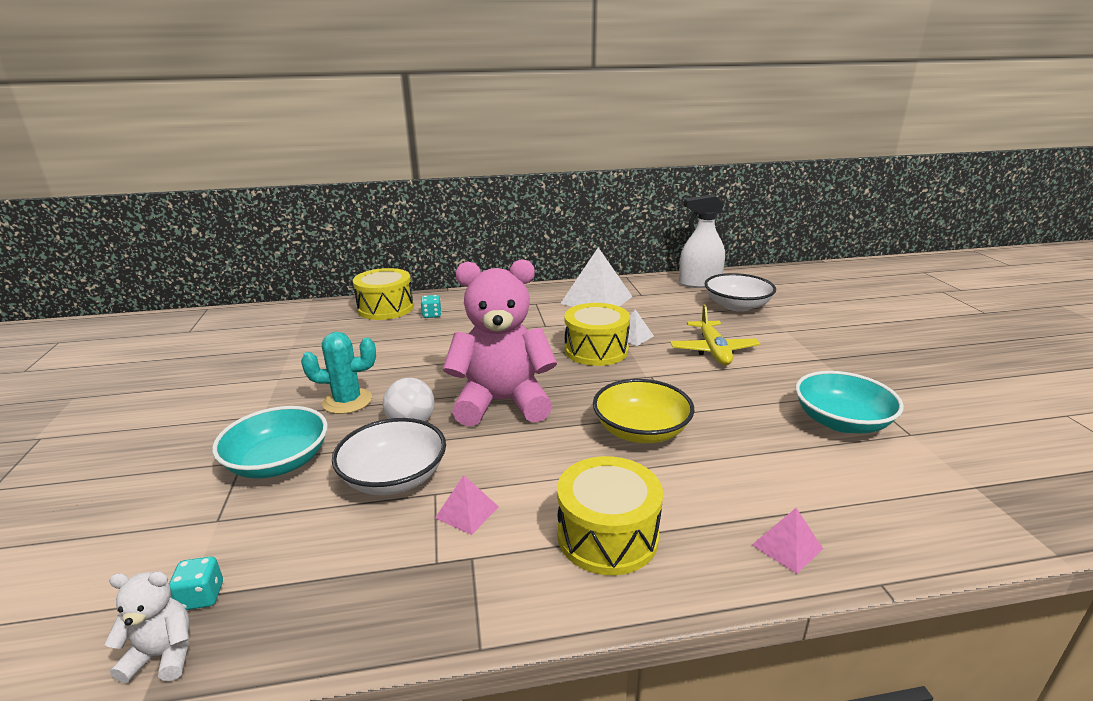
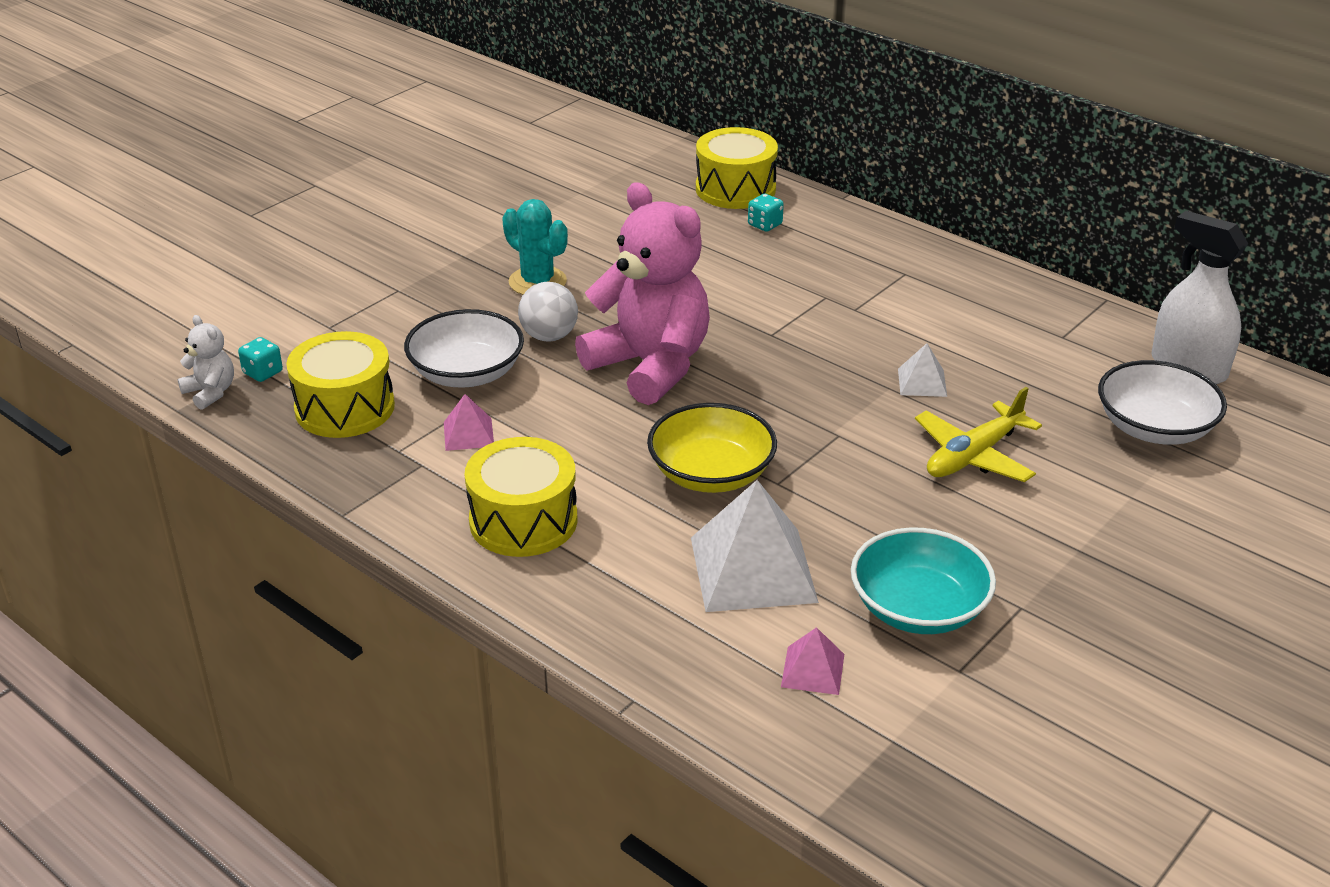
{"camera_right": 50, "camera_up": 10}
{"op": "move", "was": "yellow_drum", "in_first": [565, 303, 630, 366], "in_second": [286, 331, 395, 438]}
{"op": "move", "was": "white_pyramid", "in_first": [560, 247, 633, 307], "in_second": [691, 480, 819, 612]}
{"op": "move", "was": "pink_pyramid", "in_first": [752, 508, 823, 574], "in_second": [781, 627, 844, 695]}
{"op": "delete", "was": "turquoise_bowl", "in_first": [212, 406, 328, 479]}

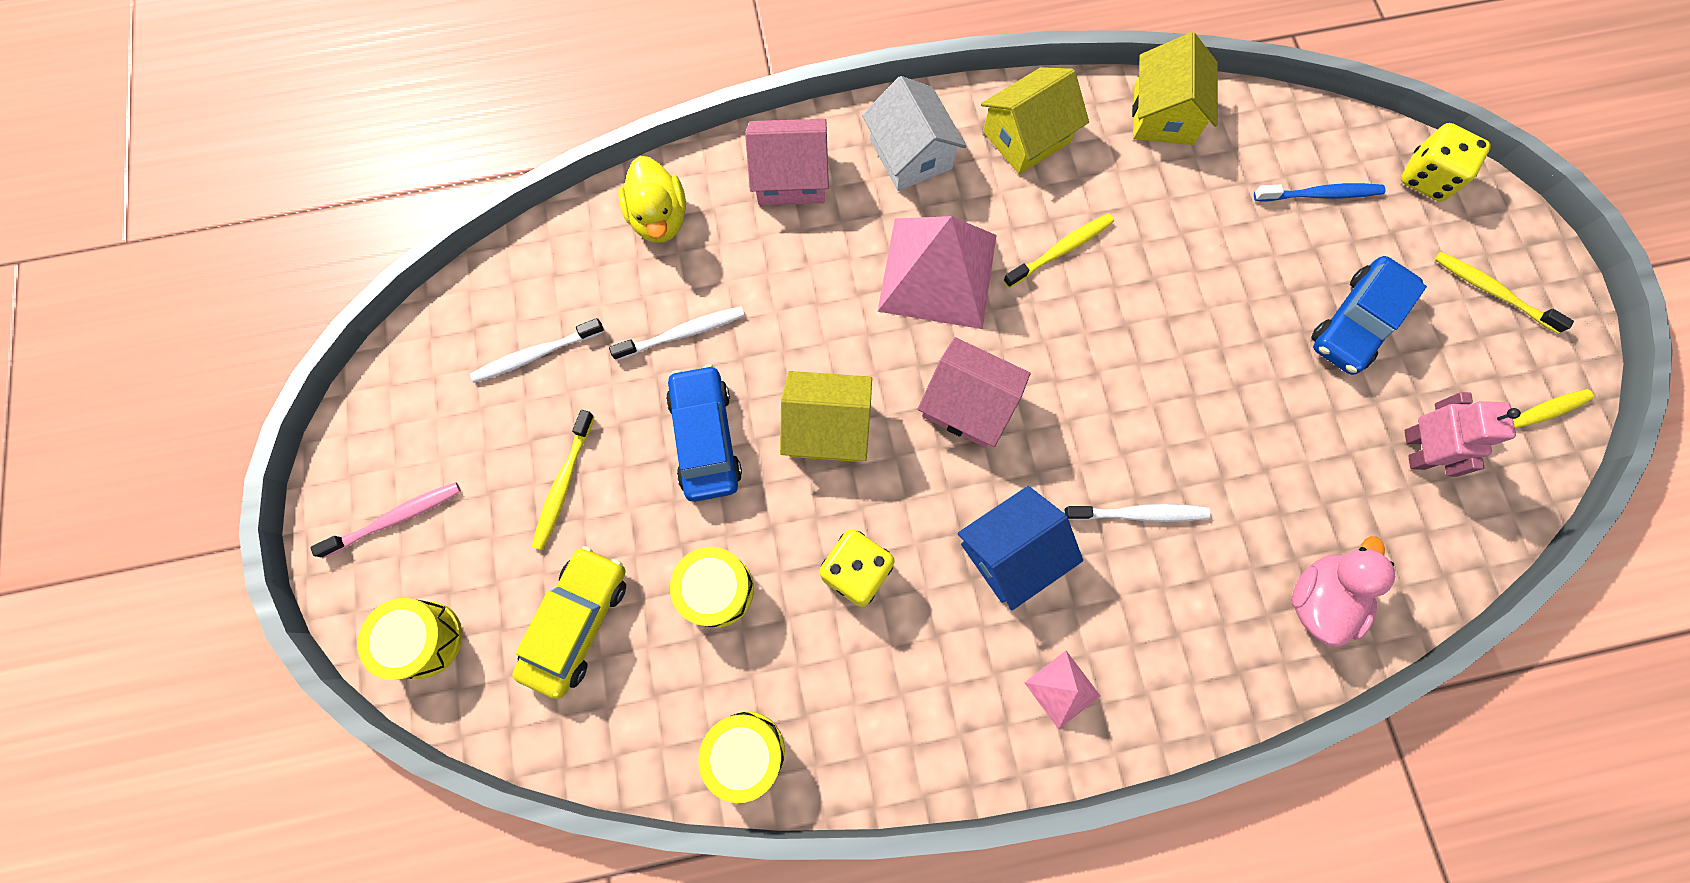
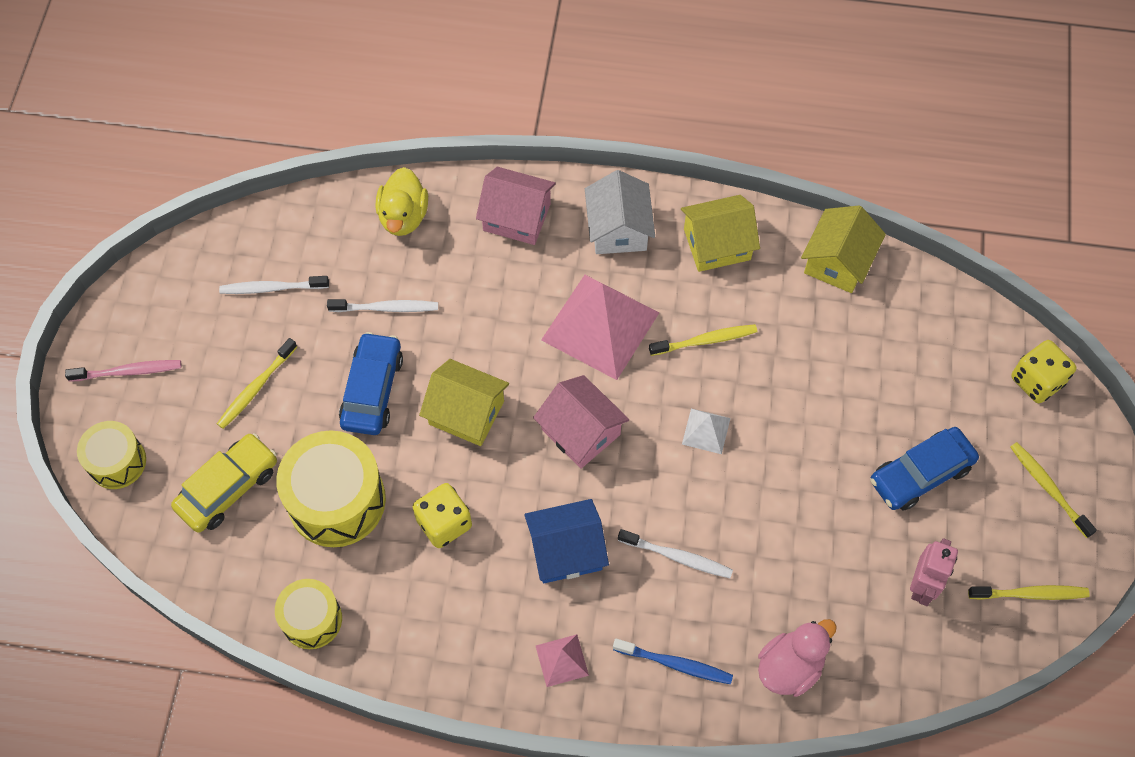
{"camera_right": 20, "camera_up": -10}
{"op": "resize", "was": "yellow_drum", "in_first": [670, 547, 754, 628], "in_second": [276, 430, 386, 547], "ratio": 1.68}
{"op": "move", "was": "blue_toothbrush", "in_first": [1254, 183, 1385, 202], "in_second": [613, 639, 733, 684]}
{"op": "insert", "now": "white_pyramid", "in_second": [682, 409, 731, 454]}

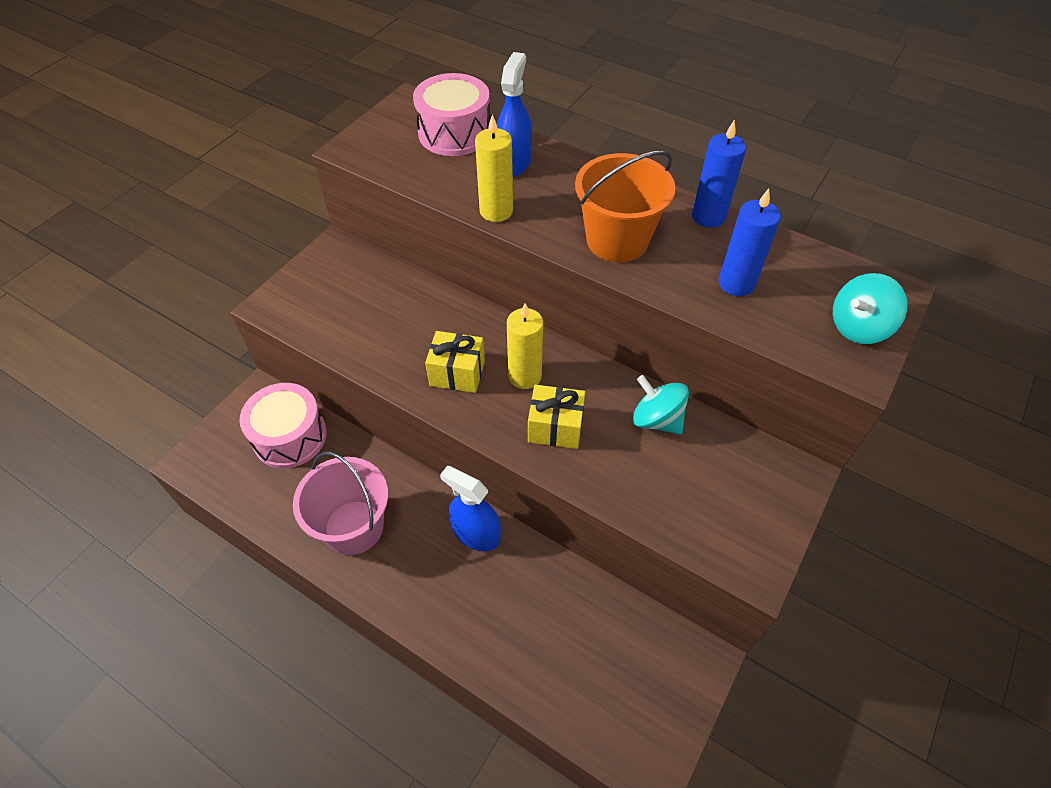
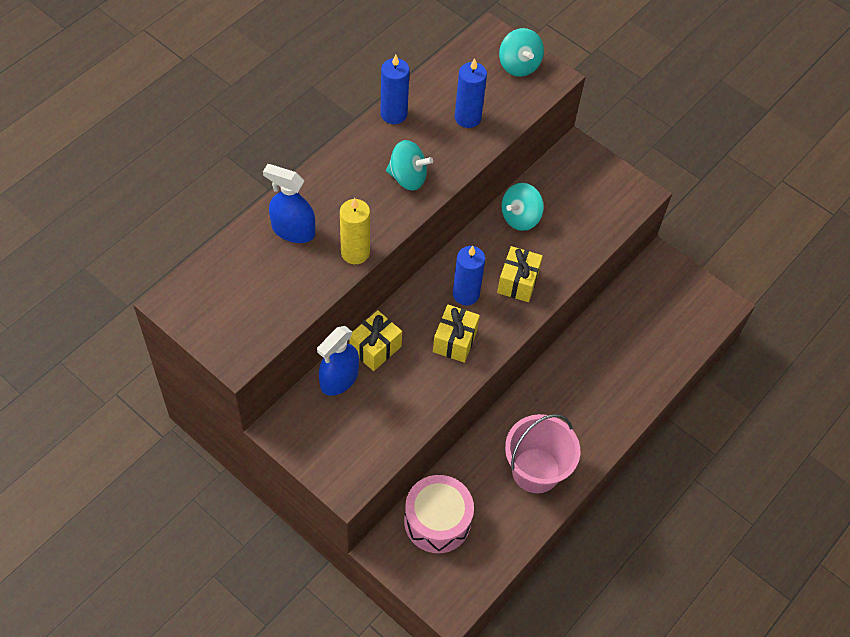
{"camera_right": -85, "camera_up": 5}
{"op": "move", "was": "blue_spray_bottle", "in_first": [440, 466, 501, 551], "in_second": [317, 326, 359, 396]}
{"op": "insert", "now": "yellow_gift", "in_second": [349, 310, 402, 371]}
{"op": "replace", "was": "orange_bucket", "now": "turquoise_spinning_top", "in_first": [575, 151, 676, 262], "in_second": [386, 140, 433, 191]}
{"op": "recolor", "was": "yellow_candle", "now": "blue_candle", "in_first": [507, 303, 543, 389], "in_second": [453, 246, 485, 305]}
{"op": "delete", "was": "pink_drum", "in_first": [413, 73, 490, 156]}

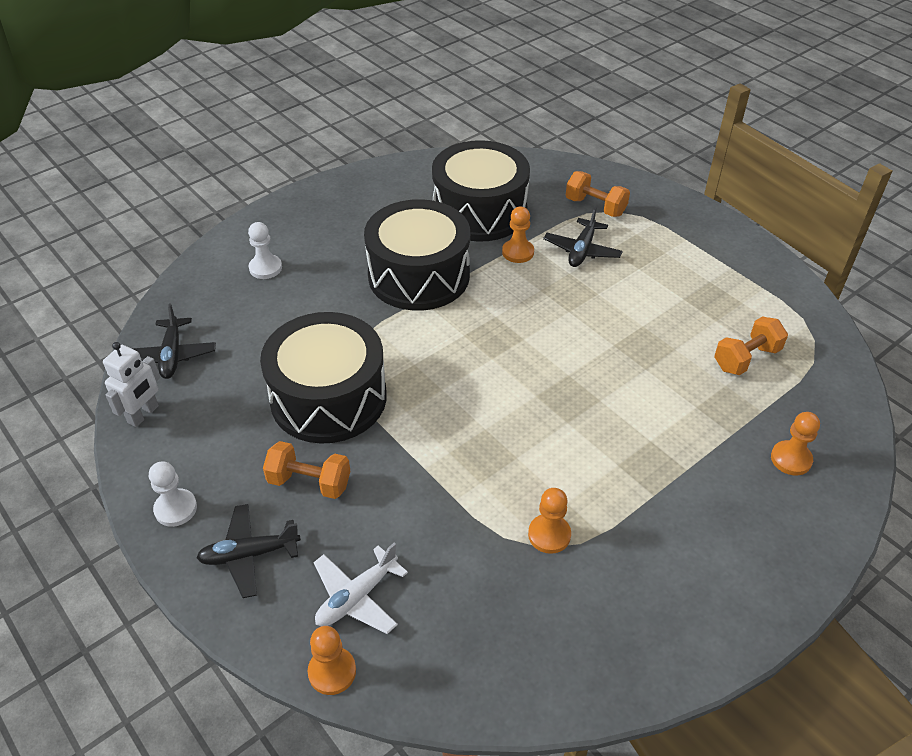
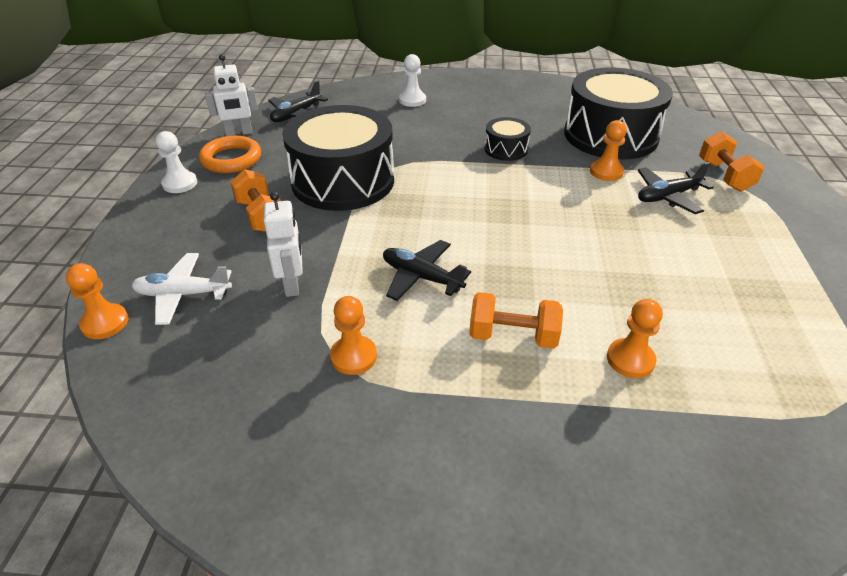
{"camera_right": 45, "camera_up": -5}
{"op": "insert", "now": "orange_ring", "in_second": [199, 136, 261, 173]}
{"op": "insert", "now": "white_robot", "in_second": [263, 192, 303, 297]}
{"op": "move", "was": "black_plane", "in_first": [196, 504, 301, 598], "in_second": [383, 240, 471, 301]}
{"op": "move", "was": "orange_dumbbell", "in_first": [714, 317, 788, 375], "in_second": [469, 292, 563, 349]}
{"op": "resize", "was": "black_drum", "in_first": [364, 199, 470, 311], "in_second": [484, 117, 531, 161], "ratio": 0.46}
{"op": "move", "was": "orange_pawn", "in_first": [771, 412, 820, 475], "in_second": [607, 299, 663, 378]}

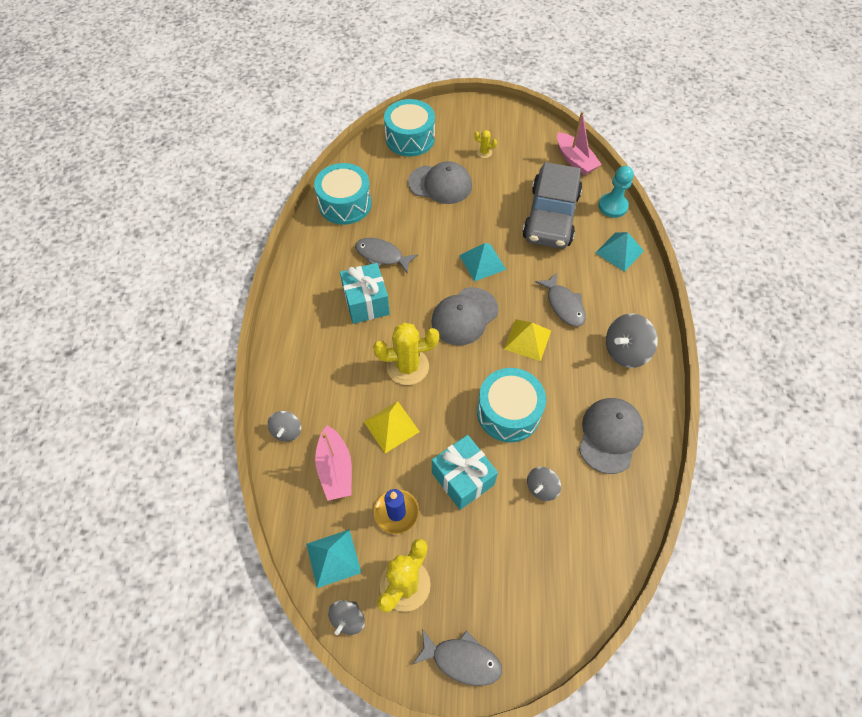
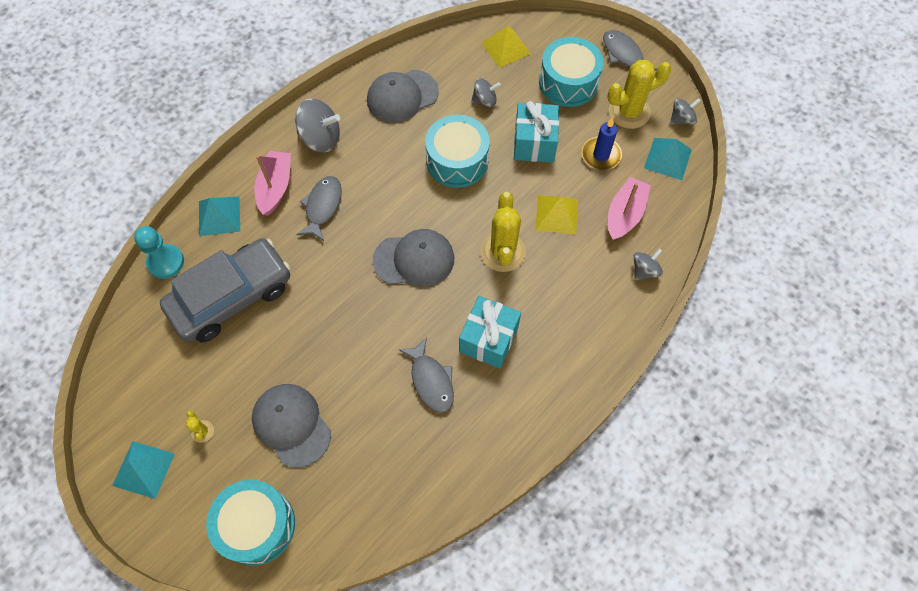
{"camera_right": -140, "camera_up": 5}
{"op": "move", "was": "turquoise_pyramid", "in_first": [459, 243, 506, 282], "in_second": [112, 441, 175, 499]}
{"op": "move", "was": "pink_boat", "in_first": [557, 111, 602, 175], "in_second": [254, 151, 291, 216]}
{"op": "rotate", "was": "yellow_cactus", "in_first": [373, 323, 439, 385], "in_second": [480, 192, 526, 272], "clockwise": 60}
{"op": "move", "was": "yellow_pyramid", "in_first": [504, 319, 551, 361], "in_second": [481, 26, 531, 68]}
{"op": "move", "was": "turquoise_drum", "in_first": [314, 163, 372, 225], "in_second": [539, 37, 604, 107]}

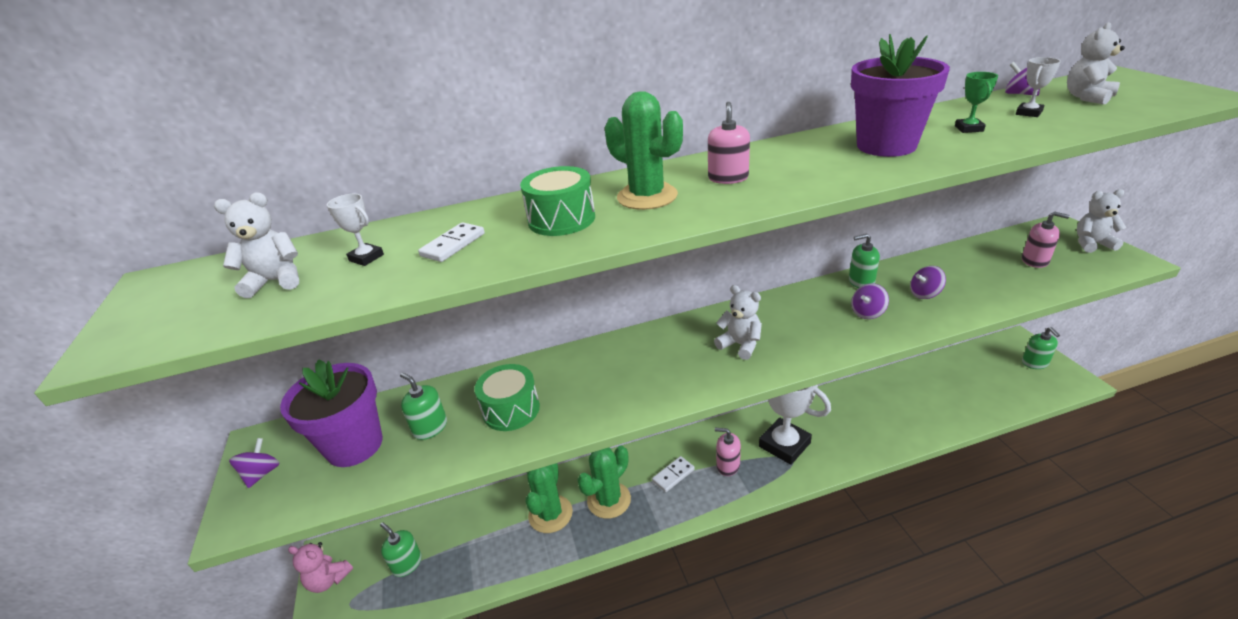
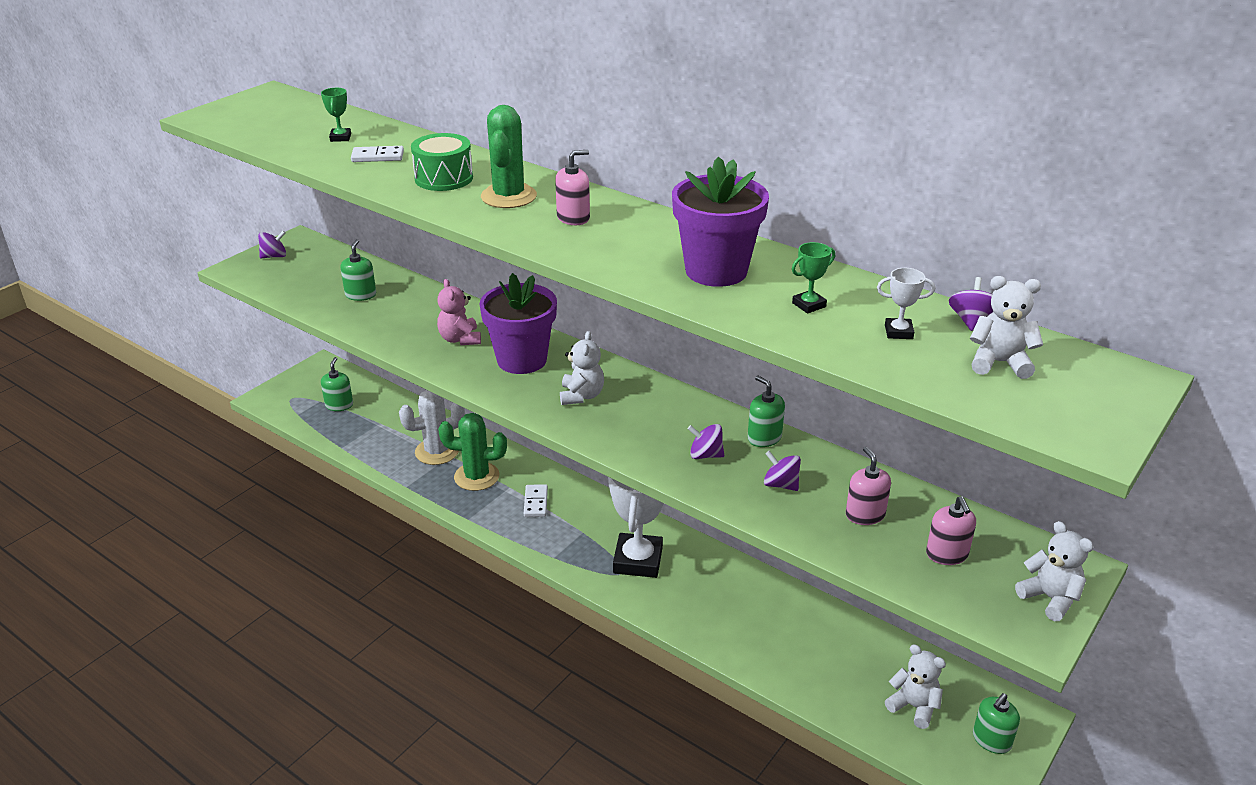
{"camera_right": 50, "camera_up": 0}
{"op": "recolor", "was": "white_trophy", "now": "green_trophy", "in_first": [327, 194, 384, 266], "in_second": [321, 88, 351, 142]}
{"op": "recolor", "was": "green_cactus", "now": "white_cactus", "in_first": [526, 463, 573, 533], "in_second": [399, 390, 465, 465]}
{"op": "move", "was": "pink_teddy_bear", "in_first": [288, 542, 353, 593], "in_second": [437, 279, 481, 345]}
{"op": "move", "was": "purple_flower_pot", "in_first": [280, 359, 383, 467], "in_second": [479, 273, 557, 374]}
{"op": "rotate", "was": "white_domino", "in_first": [652, 456, 695, 492], "in_second": [524, 484, 548, 517], "clockwise": 75}
{"op": "move", "was": "pink_soap_dispenser", "in_first": [715, 428, 741, 476], "in_second": [846, 447, 891, 525]}
{"op": "move", "was": "white_teddy_bear", "in_first": [214, 193, 299, 298], "in_second": [885, 644, 946, 729]}
{"op": "delete", "was": "green_drum", "in_first": [475, 364, 540, 431]}

